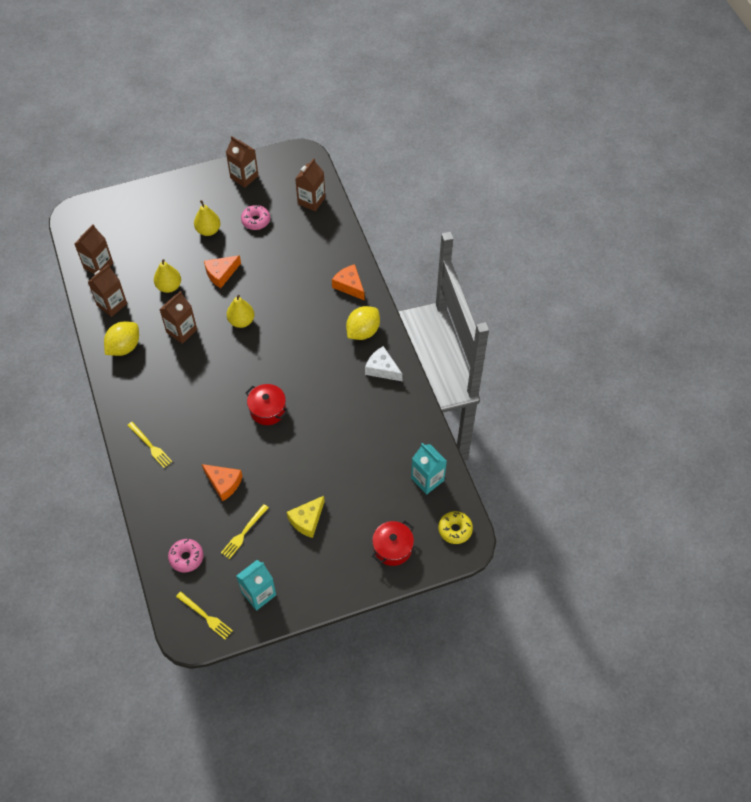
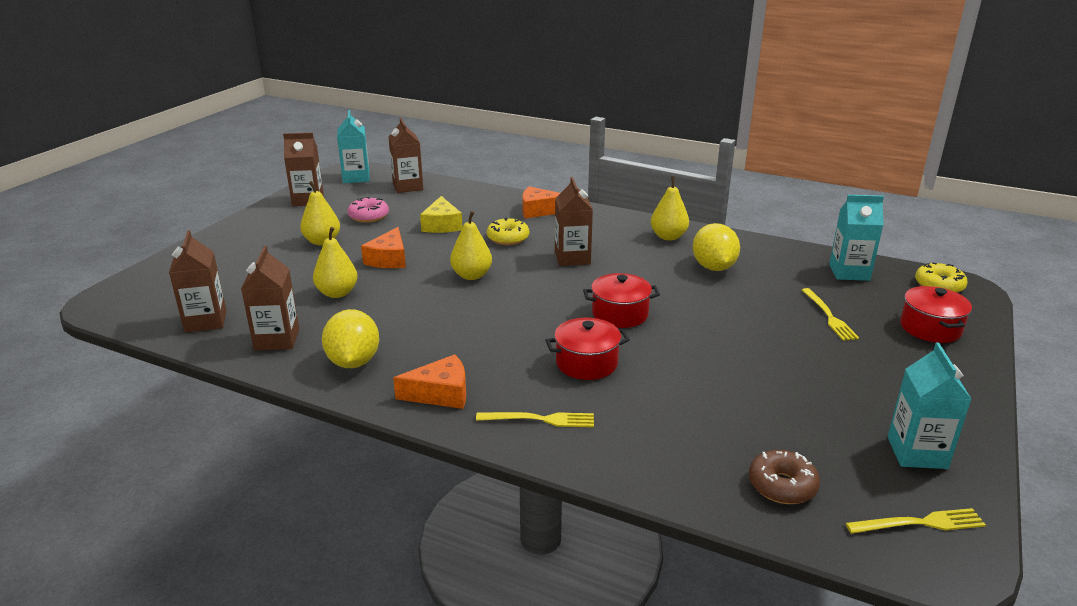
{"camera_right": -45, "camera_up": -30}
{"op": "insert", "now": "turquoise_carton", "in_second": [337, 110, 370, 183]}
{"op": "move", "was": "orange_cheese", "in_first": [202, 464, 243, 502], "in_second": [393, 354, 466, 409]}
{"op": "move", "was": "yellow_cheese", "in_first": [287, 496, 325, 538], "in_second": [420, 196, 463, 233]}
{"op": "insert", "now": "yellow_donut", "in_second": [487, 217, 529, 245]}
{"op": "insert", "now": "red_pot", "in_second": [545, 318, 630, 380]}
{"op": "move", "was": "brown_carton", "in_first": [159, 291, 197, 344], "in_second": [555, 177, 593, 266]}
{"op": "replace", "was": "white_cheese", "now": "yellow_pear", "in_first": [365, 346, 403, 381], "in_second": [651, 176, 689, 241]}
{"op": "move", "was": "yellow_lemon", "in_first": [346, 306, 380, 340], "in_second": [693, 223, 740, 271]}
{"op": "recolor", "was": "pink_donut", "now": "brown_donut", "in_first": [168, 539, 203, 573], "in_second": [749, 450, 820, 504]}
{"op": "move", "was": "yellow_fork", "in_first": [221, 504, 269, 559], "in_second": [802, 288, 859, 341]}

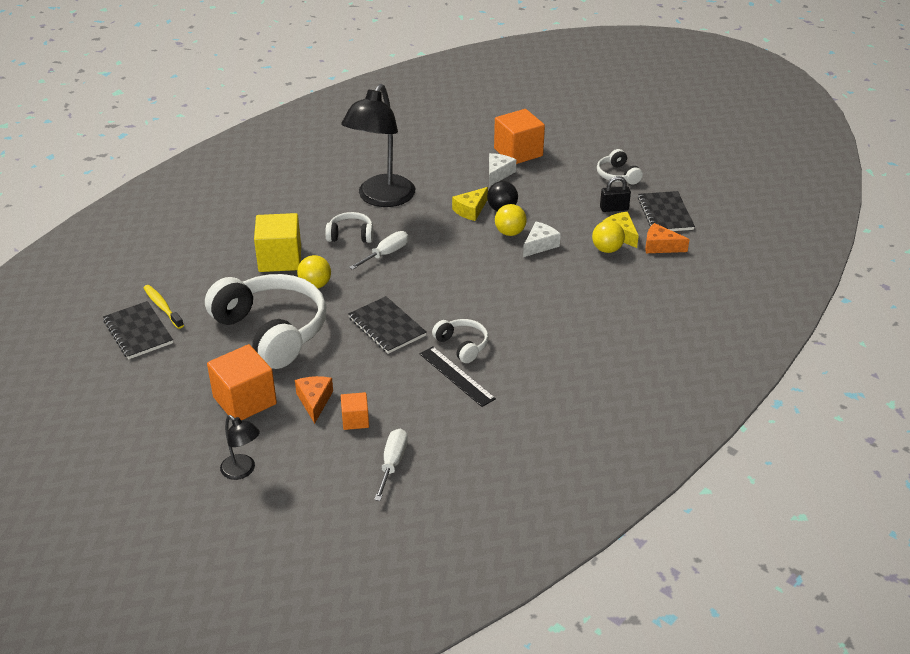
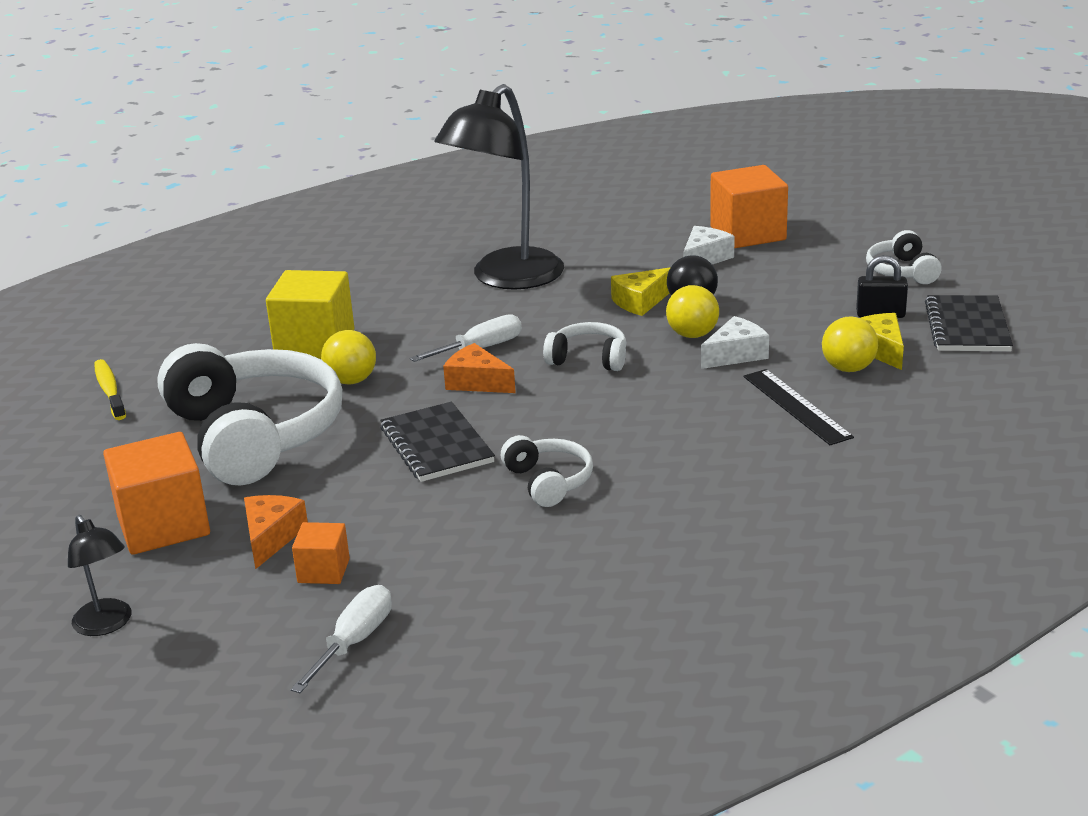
{"camera_right": 15, "camera_up": -10}
{"op": "move", "was": "orange_cheese", "in_first": [645, 223, 690, 253], "in_second": [443, 343, 516, 393]}
{"op": "move", "was": "white_headphones", "in_first": [325, 212, 373, 243], "in_second": [543, 322, 626, 371]}
{"op": "move", "was": "black_ruler", "in_first": [419, 347, 496, 407], "in_second": [744, 369, 854, 445]}
{"op": "delete", "was": "black_notebook", "in_first": [103, 301, 173, 359]}

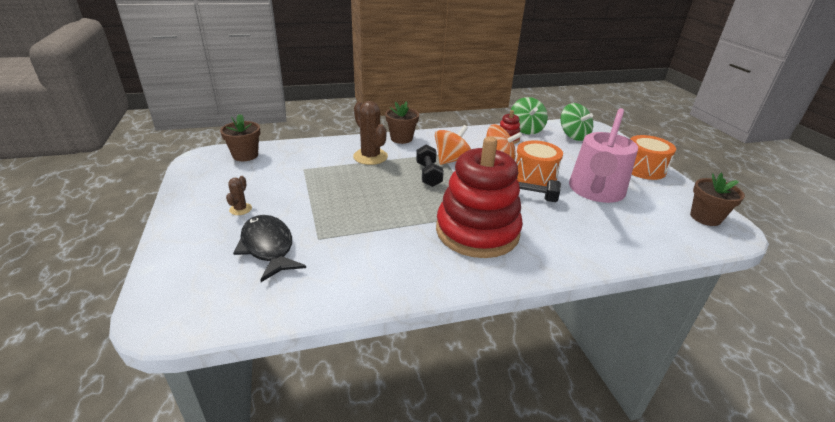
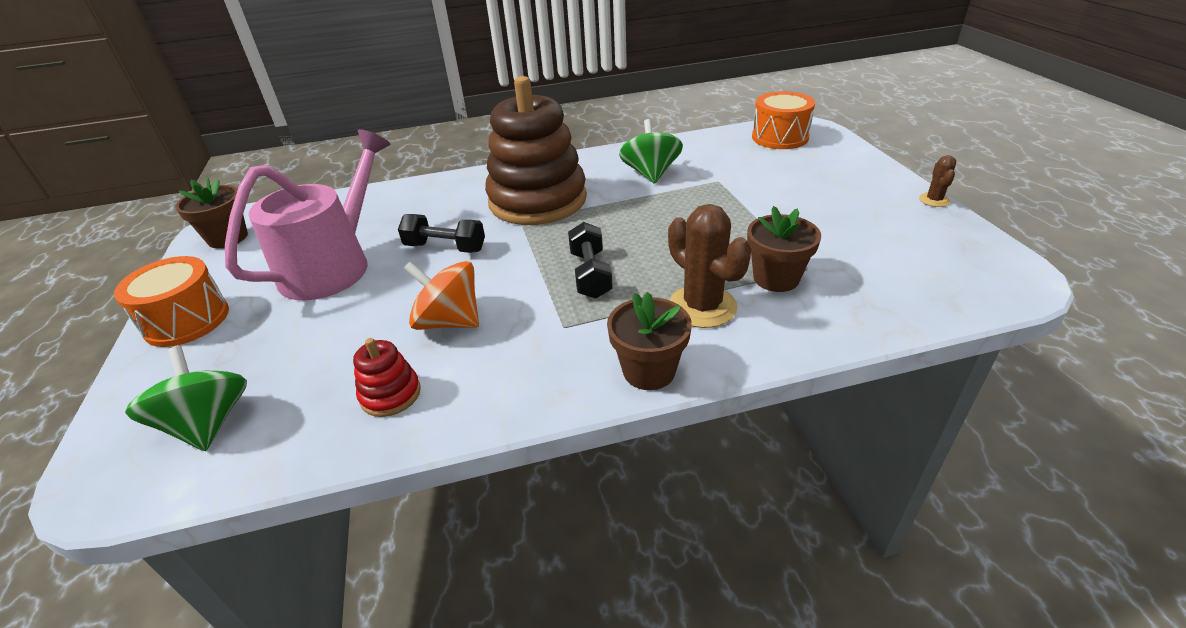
{"camera_right": -175, "camera_up": 5}
{"op": "recolor", "was": "red_stacking_toy", "now": "brown_stacking_toy", "in_first": [436, 136, 523, 258], "in_second": [485, 76, 587, 225]}
{"op": "move", "was": "green_spinning_top", "in_first": [511, 97, 548, 135], "in_second": [619, 119, 683, 184]}
{"op": "move", "was": "brown_flower_pot", "in_first": [220, 114, 260, 161], "in_second": [747, 206, 821, 292]}
{"op": "move", "was": "orange_drum", "in_first": [515, 140, 563, 186], "in_second": [752, 91, 815, 149]}
{"op": "move", "was": "brown_cactus", "in_first": [226, 176, 252, 215], "in_second": [919, 155, 956, 207]}
{"op": "delete", "was": "black_fish", "in_first": [233, 215, 306, 282]}
{"op": "delete", "was": "orange_spinning_top", "in_first": [435, 125, 471, 165]}

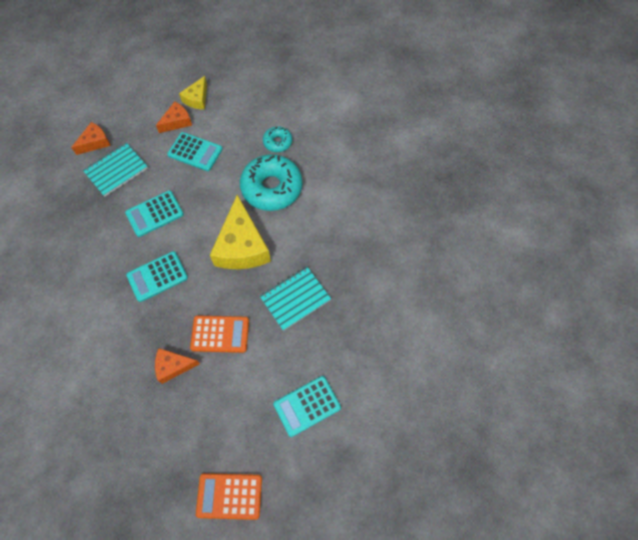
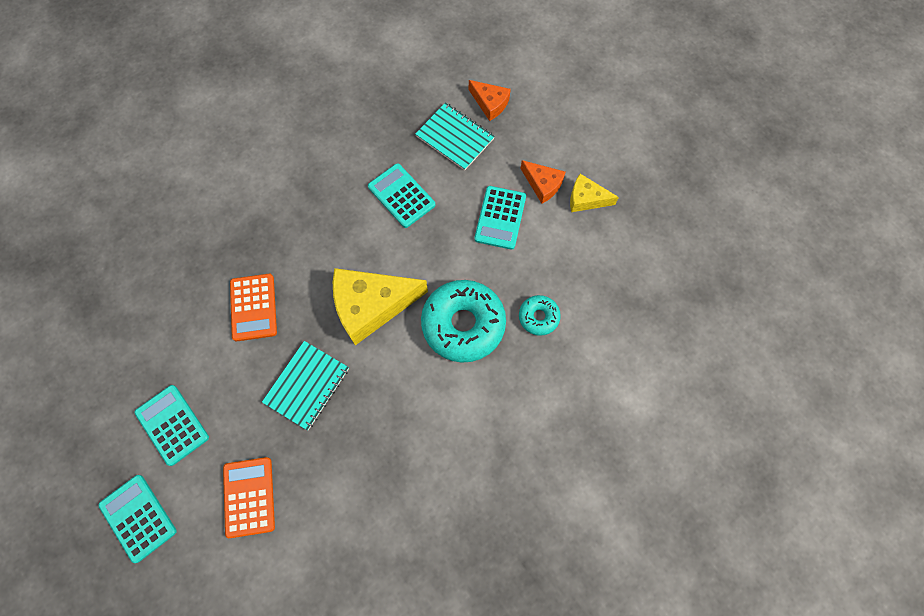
{"camera_right": 80, "camera_up": 5}
{"op": "move", "was": "turquoise_calculator", "in_first": [126, 251, 188, 302], "in_second": [98, 475, 176, 563]}
{"op": "move", "was": "orange_calculator", "in_first": [196, 473, 262, 520], "in_second": [223, 457, 275, 538]}
{"op": "rotate", "was": "turquoise_notebook", "in_first": [260, 267, 331, 331], "in_second": [262, 341, 349, 430], "clockwise": 75}
{"op": "delete", "was": "orange_cheese", "in_first": [155, 348, 200, 384]}

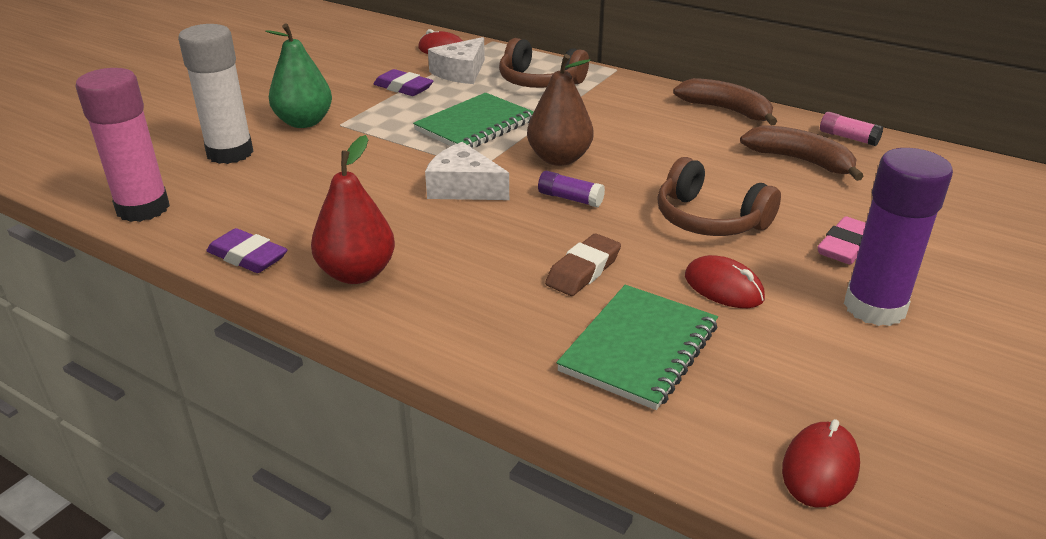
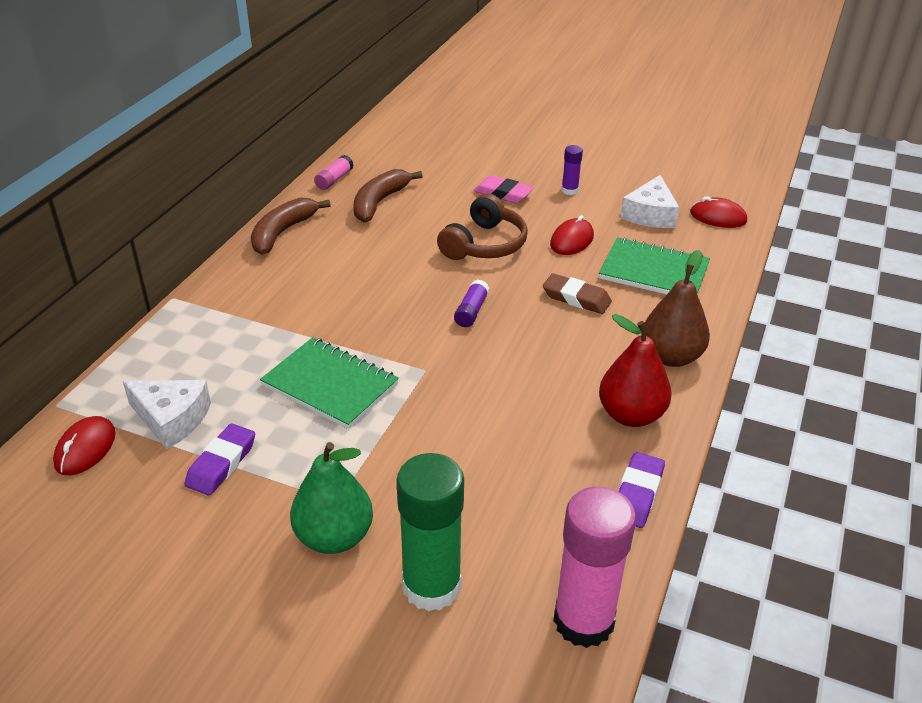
{"camera_right": -100, "camera_up": 5}
{"op": "recolor", "was": "white_glue_stick", "now": "green_glue_stick", "in_first": [178, 24, 254, 164], "in_second": [396, 453, 464, 611]}
{"op": "resize", "was": "purple_glue_stick", "in_first": [844, 148, 953, 326], "in_second": [562, 145, 583, 195], "ratio": 0.46}
{"op": "move", "was": "white_cheese", "in_first": [425, 142, 509, 200], "in_second": [620, 175, 679, 228]}
{"op": "move", "was": "brown_pear", "in_first": [527, 54, 593, 166], "in_second": [644, 250, 710, 367]}
{"op": "delete", "was": "brown_headphones", "in_first": [499, 38, 589, 88]}

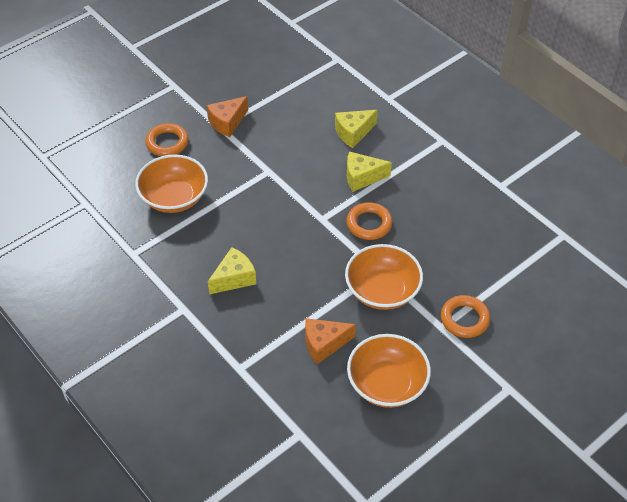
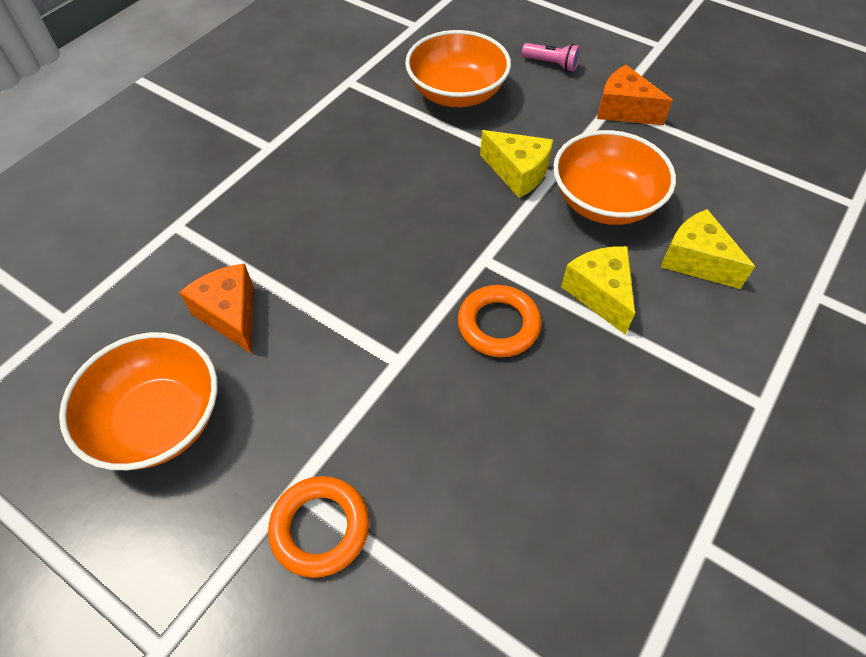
{"camera_right": 75, "camera_up": 5}
{"op": "move", "was": "yellow_cheese", "in_first": [208, 247, 256, 294], "in_second": [480, 130, 553, 198]}
{"op": "replace", "was": "orange_ring", "now": "pink_flashlight", "in_first": [145, 123, 189, 156], "in_second": [522, 43, 581, 71]}
{"op": "move", "was": "orange_bowl", "in_first": [345, 244, 423, 310], "in_second": [553, 130, 676, 225]}

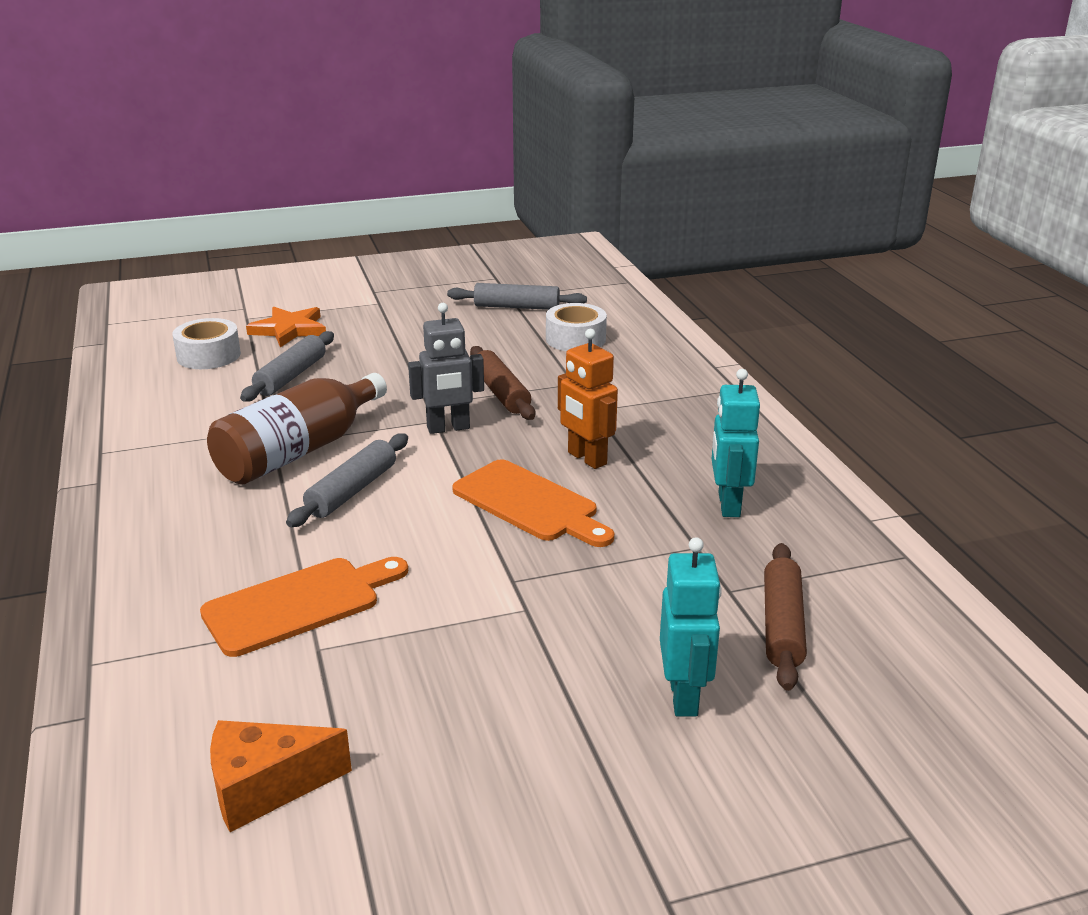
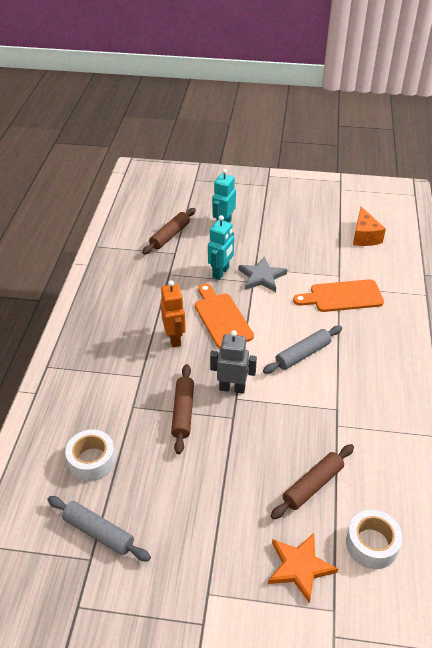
{"camera_right": -155, "camera_up": 15}
{"op": "move", "was": "turquoise_robot", "in_first": [712, 369, 760, 517], "in_second": [208, 215, 234, 280]}
{"op": "insert", "now": "grey_star", "in_second": [239, 257, 287, 292]}
{"op": "recolor", "was": "grey_rolling_pin", "now": "brown_rolling_pin", "in_first": [240, 331, 334, 402], "in_second": [271, 444, 354, 520]}
{"op": "rotate", "was": "orange_cheese", "in_first": [210, 720, 352, 832], "in_second": [353, 207, 386, 246], "clockwise": 75}
{"op": "delete", "was": "brown_bottle", "in_first": [207, 373, 387, 485]}

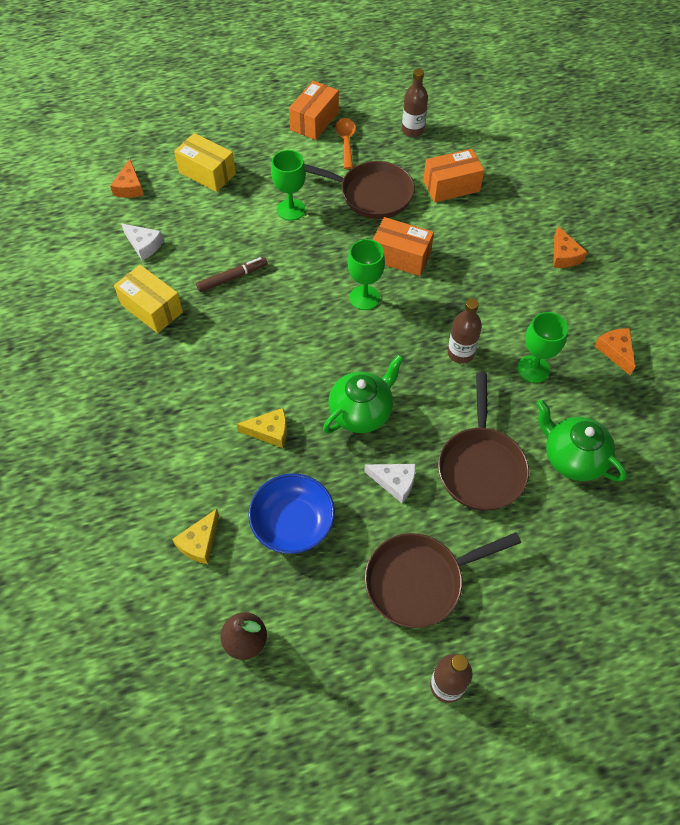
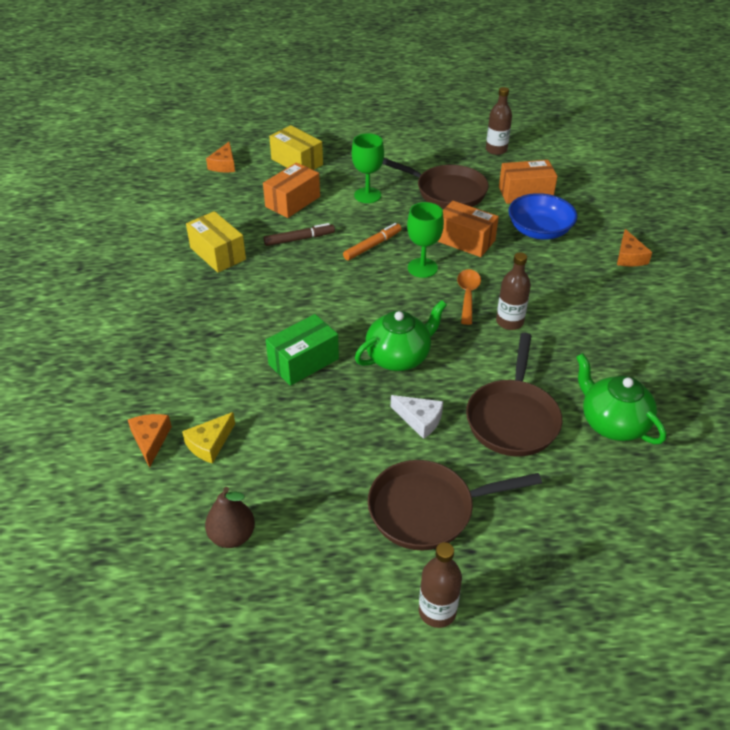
{"camera_right": 10, "camera_up": -15}
{"op": "move", "was": "orange_cheese", "in_first": [595, 328, 635, 375], "in_second": [128, 414, 172, 468]}
{"op": "move", "was": "orange_box", "in_first": [289, 81, 339, 140], "in_second": [263, 162, 320, 218]}
{"op": "replace", "was": "yellow_cheese", "now": "green_box", "in_first": [237, 408, 287, 448], "in_second": [266, 314, 339, 386]}
{"op": "insert", "now": "orange_marker", "in_second": [343, 223, 401, 261]}
{"op": "move", "was": "orange_spoon", "in_first": [335, 118, 356, 169], "in_second": [457, 269, 481, 325]}
{"op": "move", "was": "blue_bowl", "in_first": [248, 473, 335, 554], "in_second": [508, 193, 577, 240]}
{"op": "delete", "was": "white_cheese", "in_first": [121, 223, 164, 260]}
{"op": "delete", "was": "green_goblet", "in_first": [518, 312, 568, 383]}

